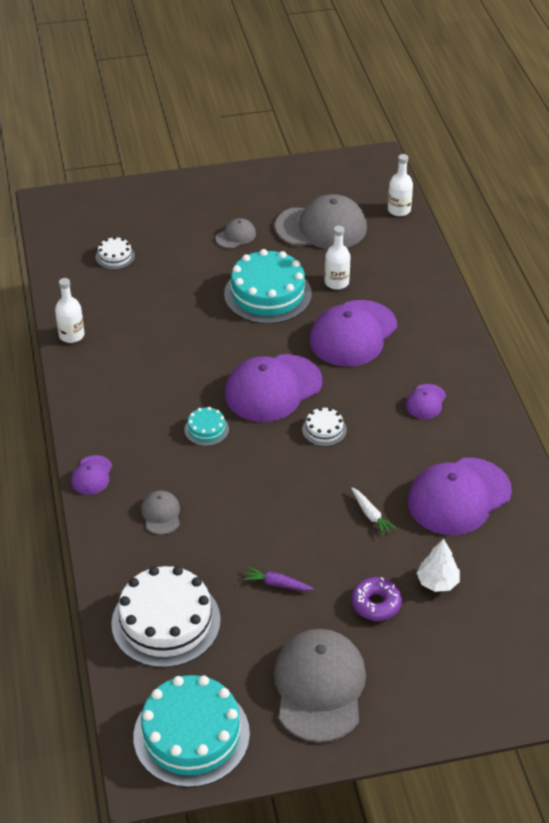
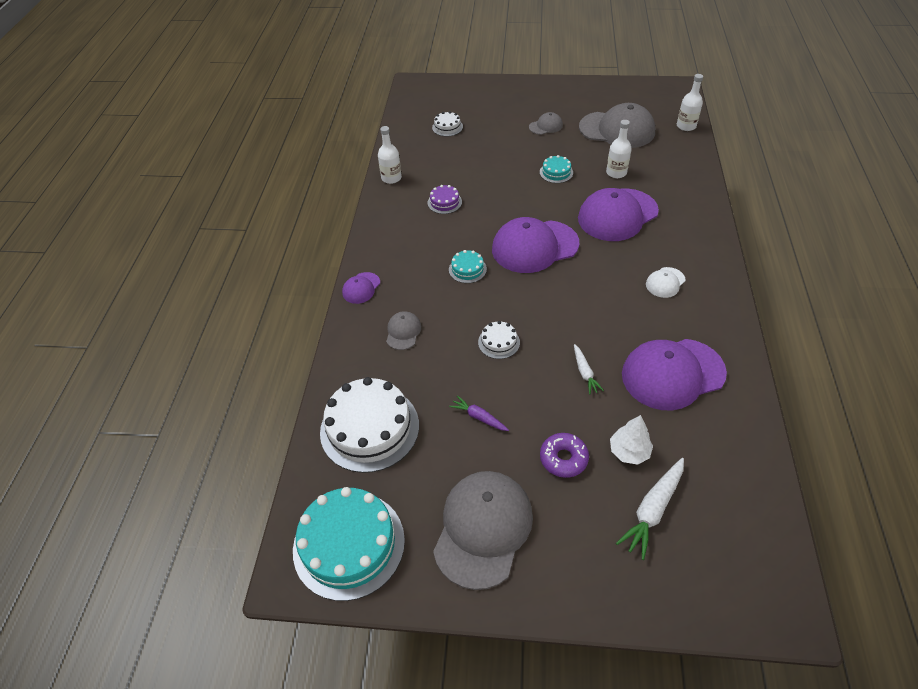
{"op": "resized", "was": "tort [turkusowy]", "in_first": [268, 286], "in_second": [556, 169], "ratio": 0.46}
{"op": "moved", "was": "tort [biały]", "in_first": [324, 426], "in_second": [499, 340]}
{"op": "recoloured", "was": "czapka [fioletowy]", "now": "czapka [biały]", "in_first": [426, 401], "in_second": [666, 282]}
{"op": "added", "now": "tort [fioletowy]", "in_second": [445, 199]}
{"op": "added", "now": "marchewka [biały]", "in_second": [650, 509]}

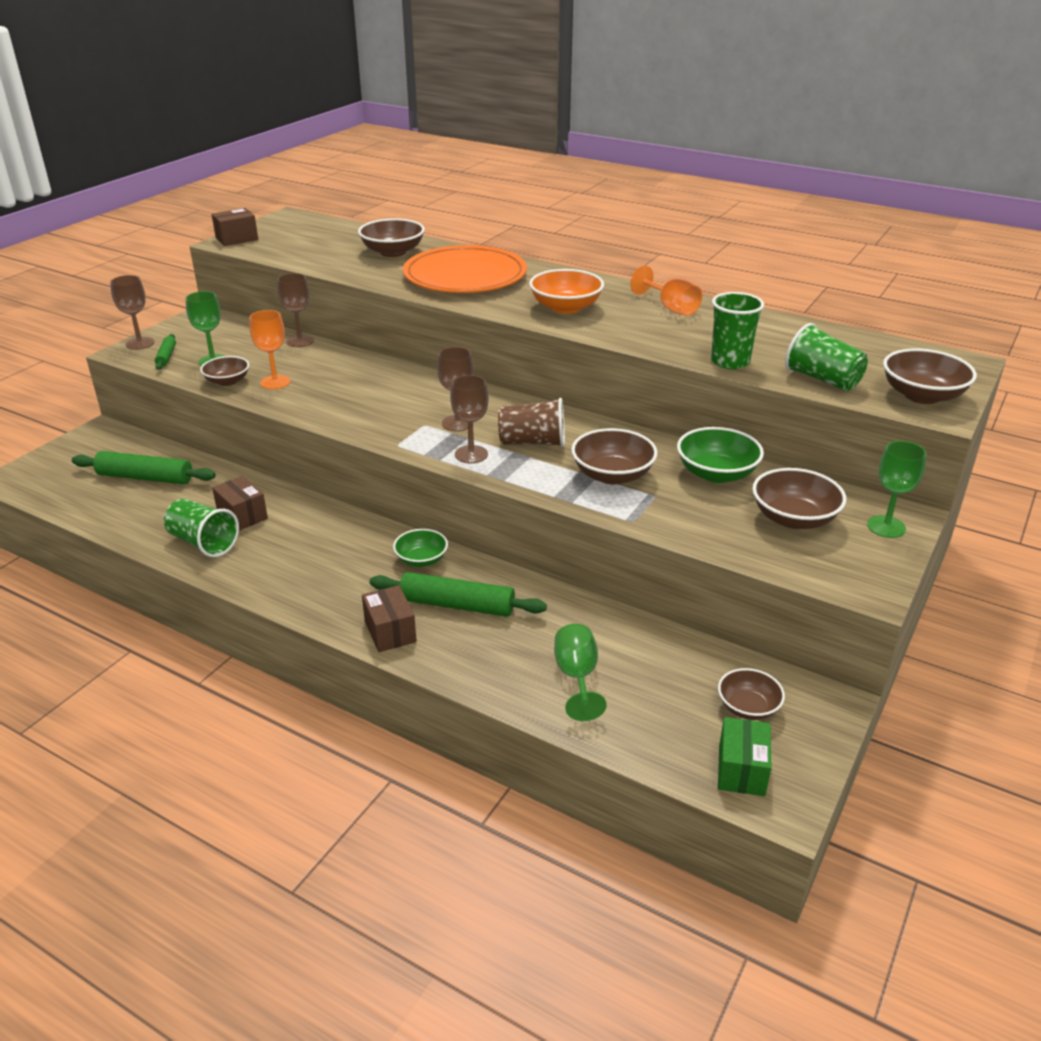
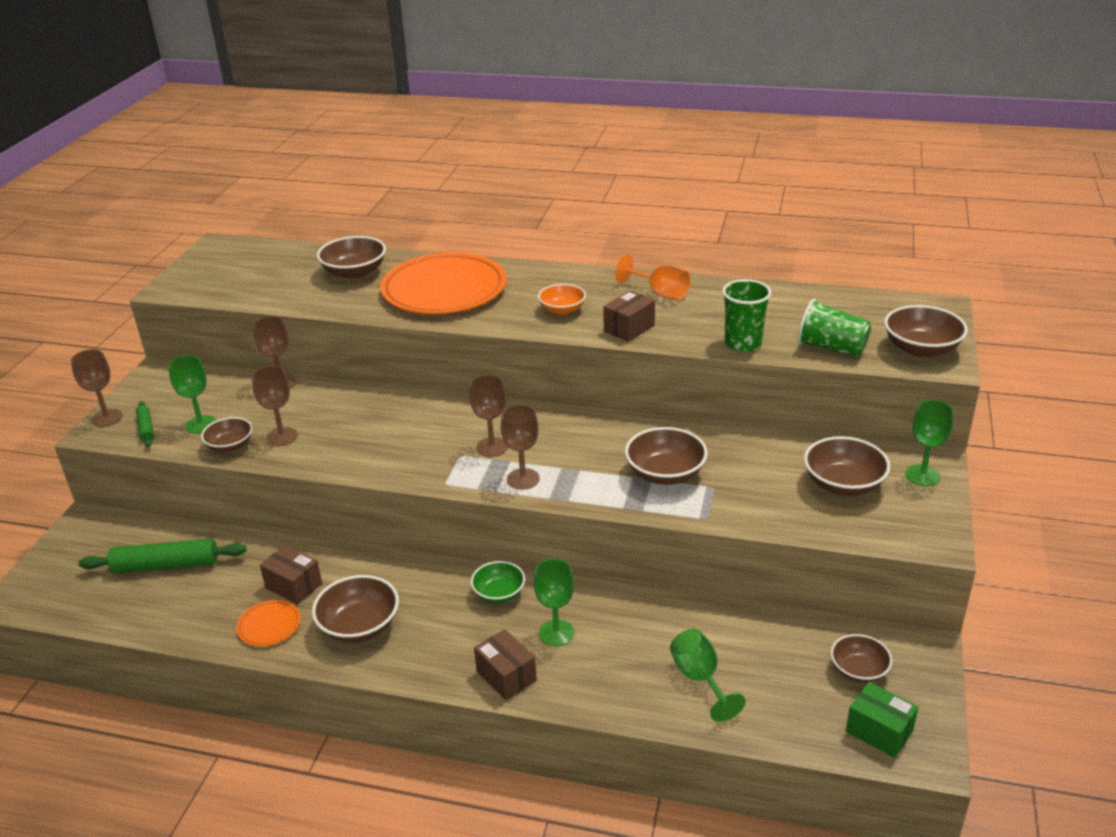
{"op": "replaced", "was": "szklanka [zielony]", "now": "talerz [pomarańczowy]", "in_first": [201, 528], "in_second": [268, 623]}
{"op": "moved", "was": "pudełko [brązowy]", "in_first": [235, 227], "in_second": [629, 316]}
{"op": "recoloured", "was": "kielich [pomarańczowy]", "now": "kielich [brązowy]", "in_first": [269, 349], "in_second": [275, 406]}
{"op": "replaced", "was": "wałek do ciasta [zielony]", "now": "kielich [zielony]", "in_first": [458, 594], "in_second": [554, 602]}
{"op": "removed", "was": "szklanka [brązowy]", "in_first": [531, 422]}
{"op": "resized", "was": "miska [pomarańczowy]", "in_first": [566, 291], "in_second": [562, 299], "ratio": 0.65}
{"op": "removed", "was": "miska [zielony]", "in_first": [720, 455]}
{"op": "turned", "was": "pudełko [zielony]", "in_first": [745, 756], "in_second": [882, 720], "clockwise": -45}
{"op": "added", "now": "miska [brązowy]", "in_second": [355, 609]}

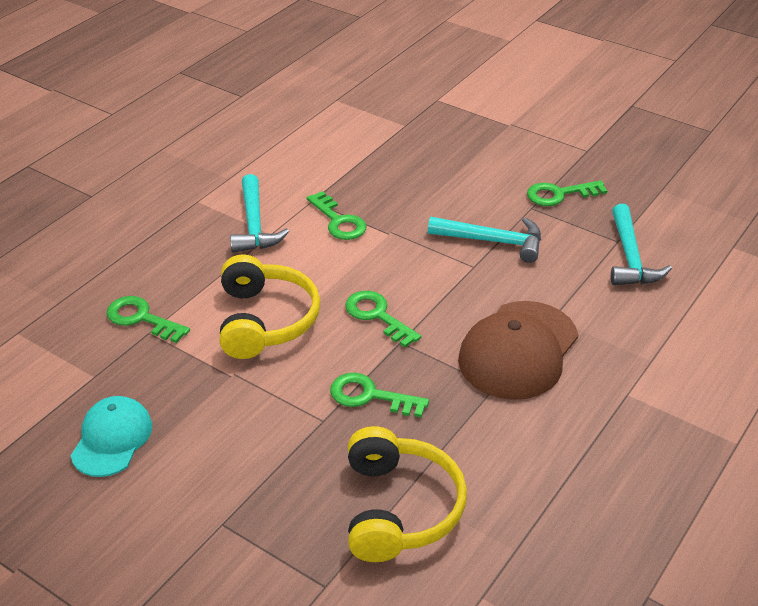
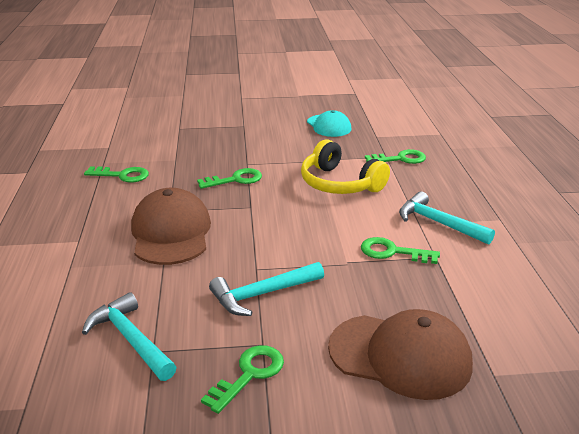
{"op": "moved", "was": "klucz [zielony]", "in_first": [383, 319], "in_second": [116, 174]}
{"op": "removed", "was": "słuchawki [żółty]", "in_first": [407, 494]}
{"op": "added", "now": "czapka [brązowy]", "in_second": [400, 354]}

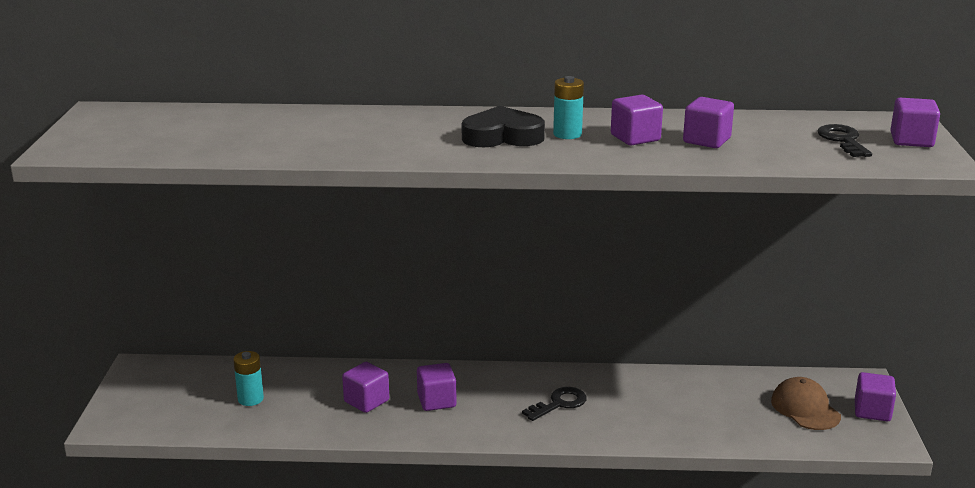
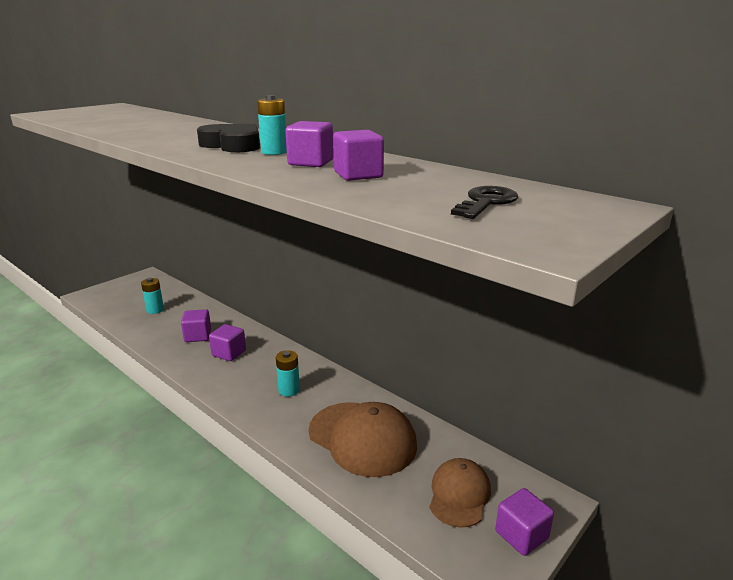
{"op": "replaced", "was": "klucz [czarny]", "now": "bateria [turkusowy]", "in_first": [554, 404], "in_second": [288, 373]}
{"op": "removed", "was": "sześcian [fioletowy]", "in_first": [915, 122]}
{"op": "added", "now": "czapka [brązowy]", "in_second": [362, 439]}

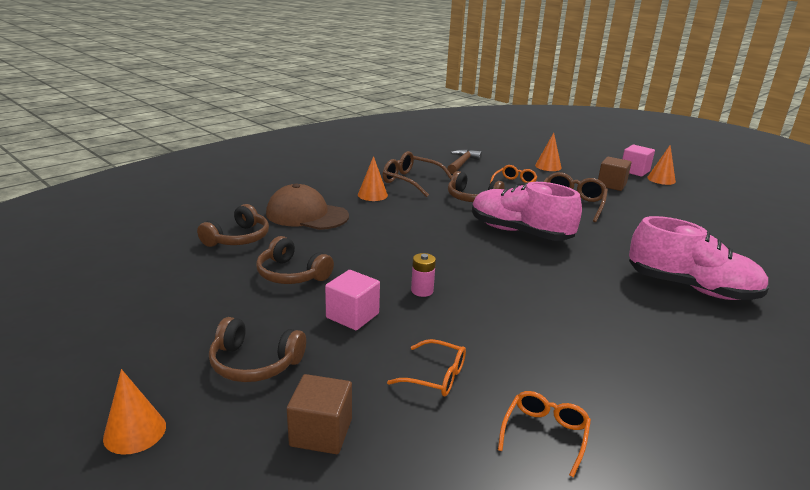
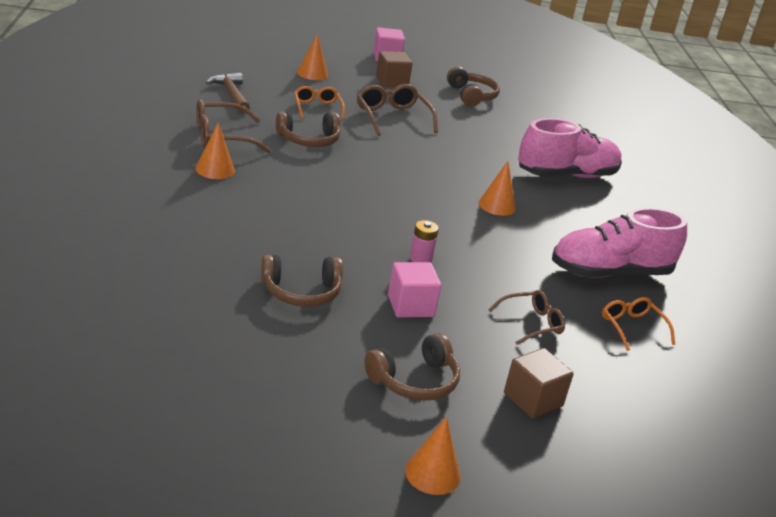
{"op": "moved", "was": "słuchawki [brązowy]", "in_first": [233, 225], "in_second": [473, 86]}
{"op": "removed", "was": "czapka [brązowy]", "in_first": [307, 207]}
{"op": "recoloured", "was": "okulary [pomarańczowy]", "now": "okulary [brązowy]", "in_first": [426, 367], "in_second": [526, 317]}
{"op": "moved", "was": "but [różowy]", "in_first": [527, 211], "in_second": [619, 243]}
{"op": "moved", "was": "stożek [pomarańczowy]", "in_first": [661, 165], "in_second": [497, 188]}

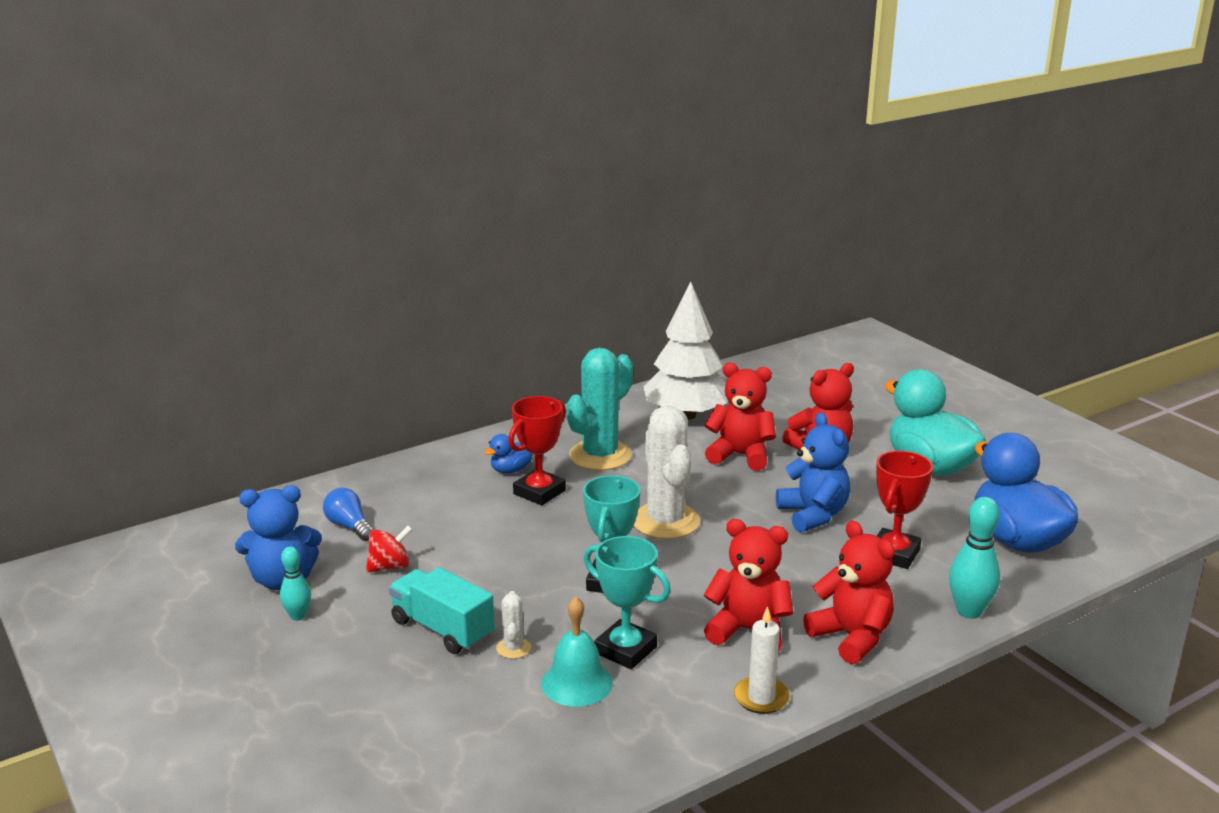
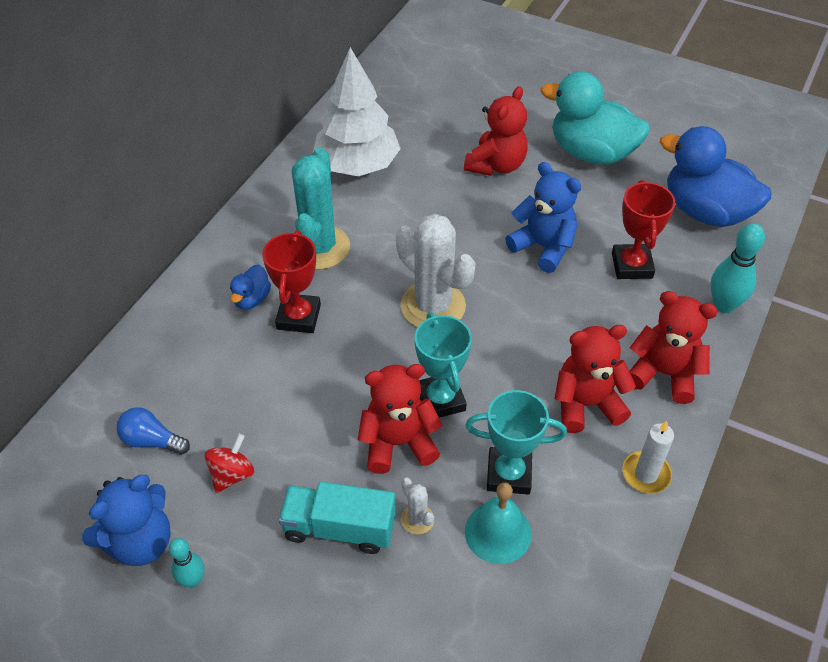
{"op": "moved", "was": "miś [czerwony]", "in_first": [740, 416], "in_second": [400, 419]}

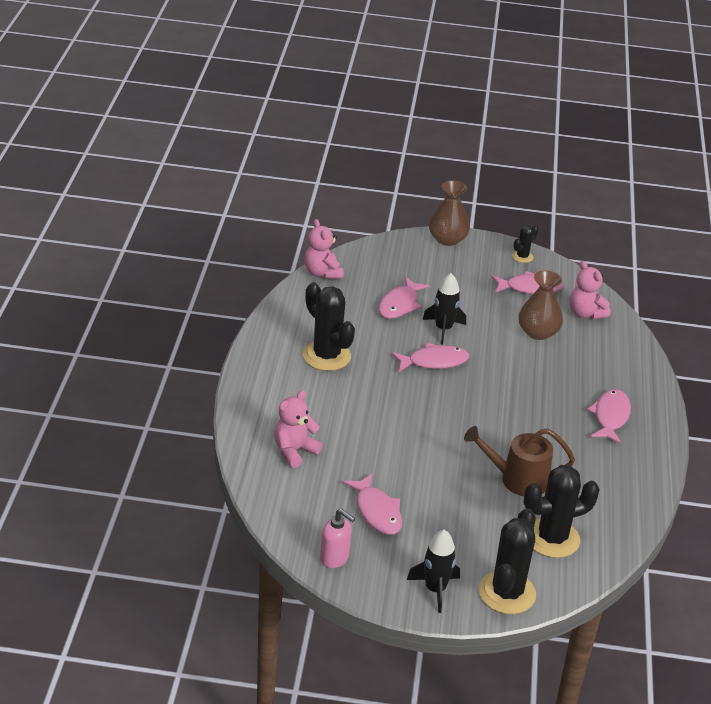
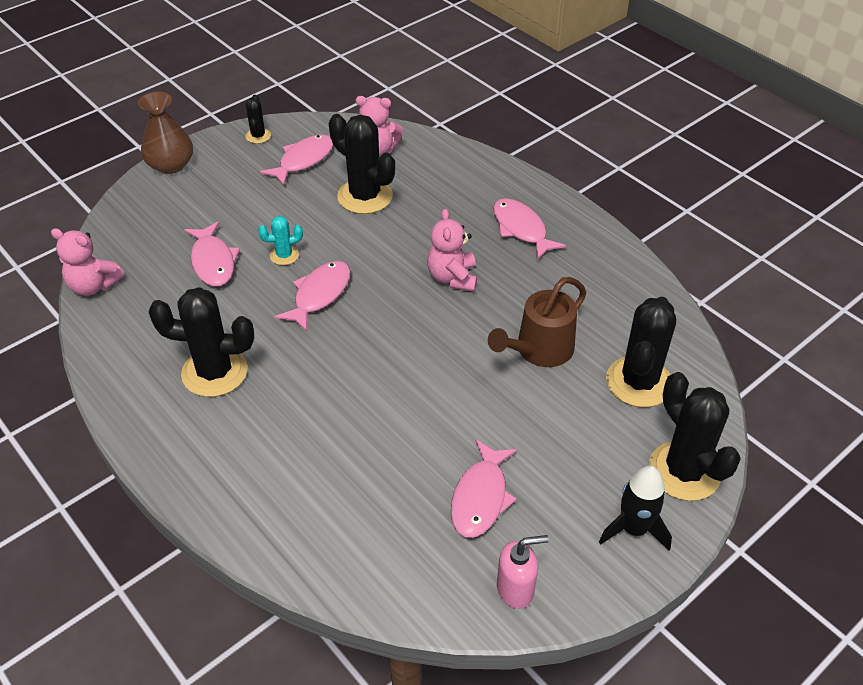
{"op": "moved", "was": "miś [różowy]", "in_first": [298, 429], "in_second": [452, 250]}
{"op": "turned", "was": "ryba [różowy]", "in_first": [372, 504], "in_second": [484, 488], "clockwise": 90}
{"op": "replaced", "was": "rakieta [czarny]", "now": "kaktus [turkusowy]", "in_first": [444, 309], "in_second": [280, 240]}
{"op": "replaced", "was": "wazon [brązowy]", "now": "kaktus [czarny]", "in_first": [541, 305], "in_second": [362, 164]}

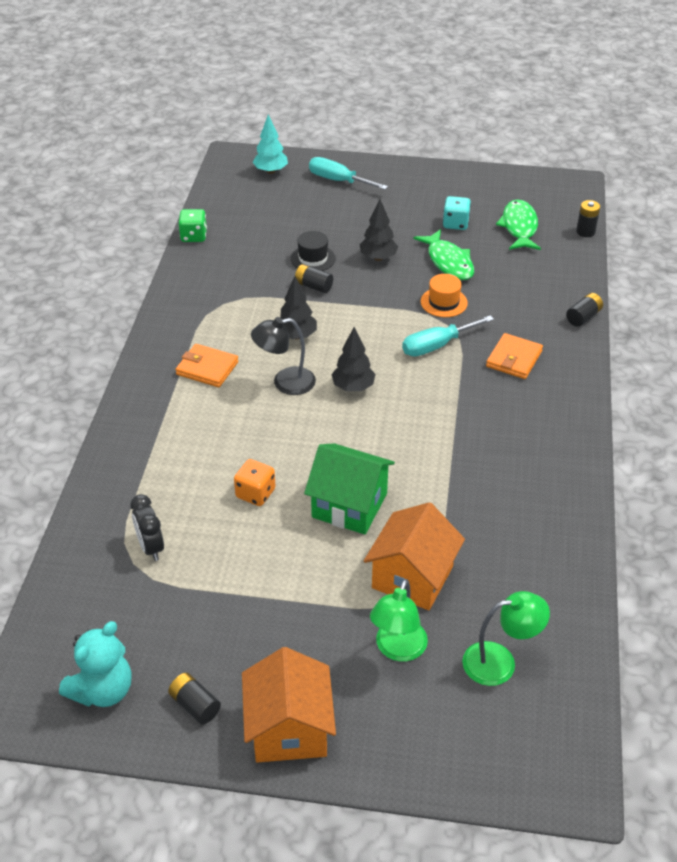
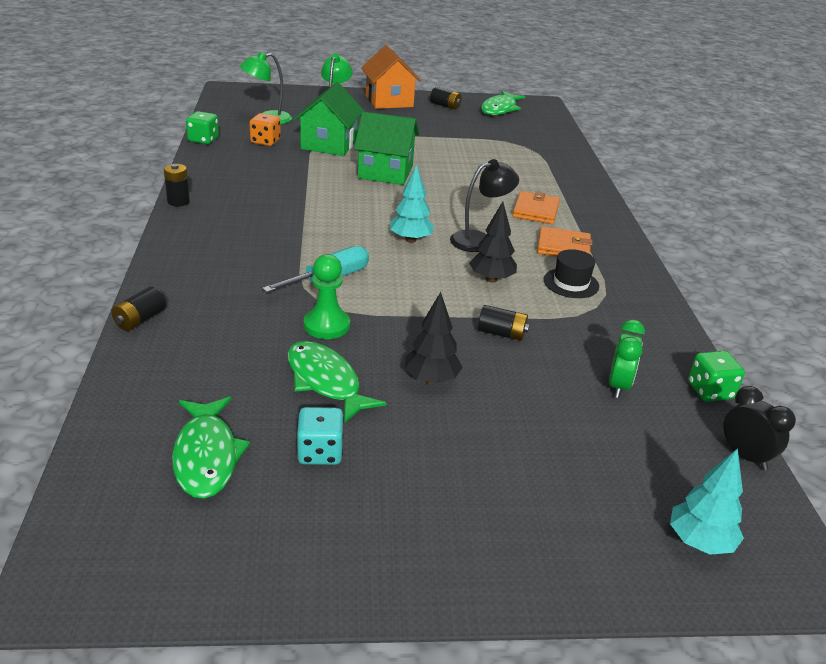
{"op": "replaced", "was": "miś [turkusowy]", "now": "ryba [zielony]", "in_first": [95, 664], "in_second": [503, 103]}
{"op": "moved", "was": "budzik [czarny]", "in_first": [147, 527], "in_second": [759, 428]}
{"op": "moved", "was": "kostka do gry [pomarańczowy]", "in_first": [254, 482], "in_second": [265, 129]}
{"op": "moved", "was": "kapelusz [czarny]", "in_first": [313, 251], "in_second": [571, 273]}
{"op": "removed", "was": "śrubokręt [turkusowy]", "in_first": [348, 173]}
{"op": "recoloured", "was": "drzewko [czarny]", "now": "drzewko [turkusowy]", "in_first": [353, 359], "in_second": [412, 203]}
{"op": "recoloured", "was": "domek [pomarańczowy]", "now": "domek [zielony]", "in_first": [414, 556], "in_second": [329, 119]}
{"op": "replaced", "was": "kapelusz [pomarańczowy]", "now": "pionek [zielony]", "in_first": [444, 295], "in_second": [327, 296]}
{"op": "moved", "was": "portfel [pomarańczowy]", "in_first": [514, 356], "in_second": [536, 207]}
{"op": "moved", "was": "bateria [czarny]", "in_first": [588, 218], "in_second": [177, 185]}
{"op": "added", "now": "kostka do gry [zielony]", "in_second": [202, 127]}
{"op": "added", "now": "budzik [zielony]", "in_second": [627, 359]}

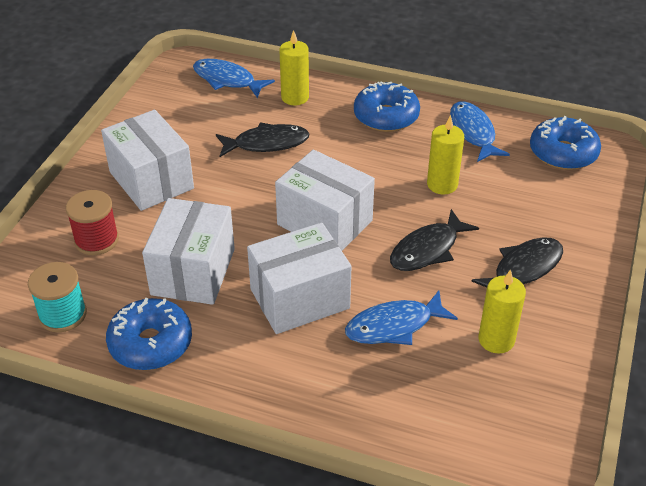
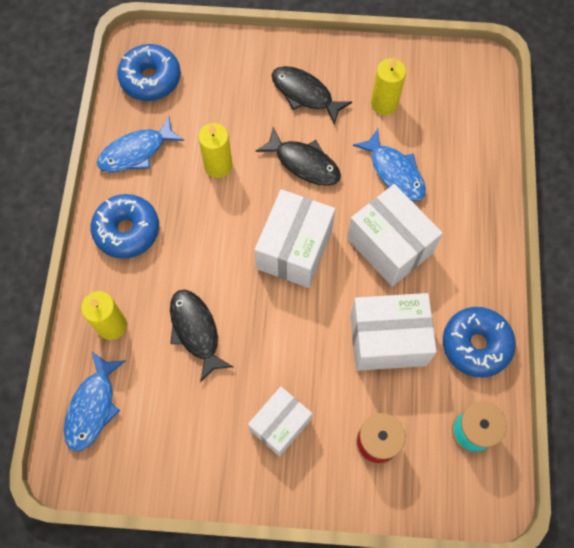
{"op": "resized", "was": "pudełko [biały]", "in_first": [147, 160], "in_second": [280, 422], "ratio": 0.66}

